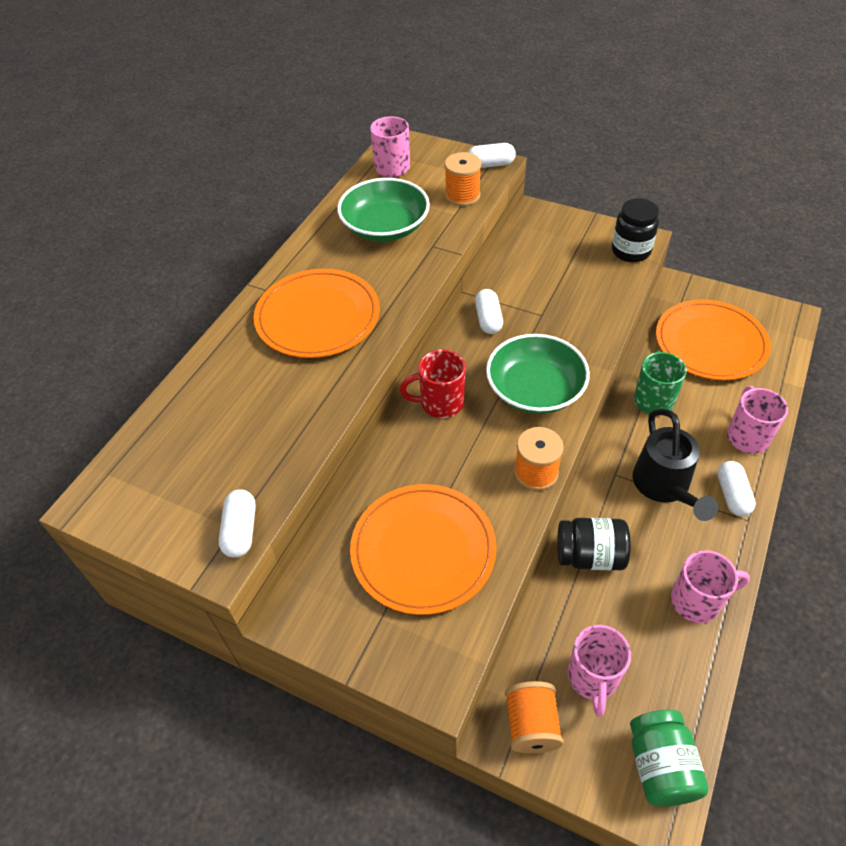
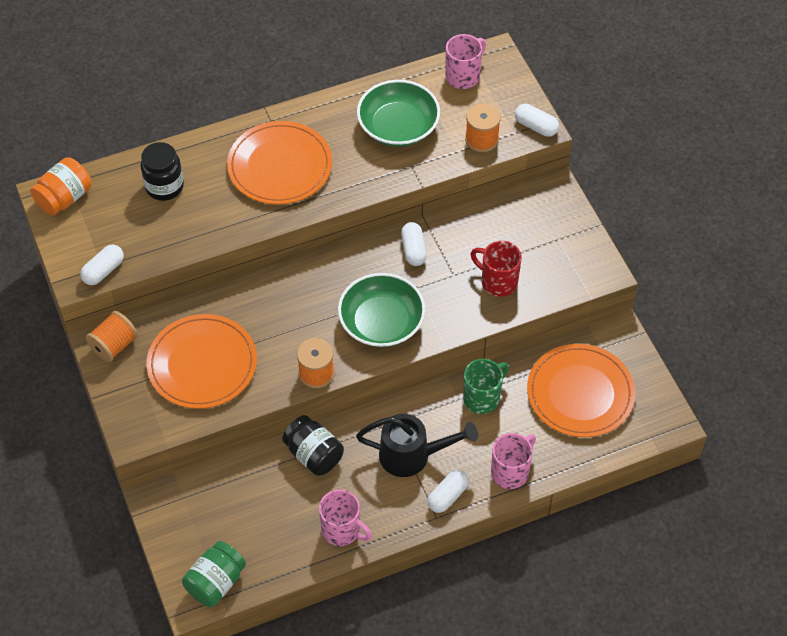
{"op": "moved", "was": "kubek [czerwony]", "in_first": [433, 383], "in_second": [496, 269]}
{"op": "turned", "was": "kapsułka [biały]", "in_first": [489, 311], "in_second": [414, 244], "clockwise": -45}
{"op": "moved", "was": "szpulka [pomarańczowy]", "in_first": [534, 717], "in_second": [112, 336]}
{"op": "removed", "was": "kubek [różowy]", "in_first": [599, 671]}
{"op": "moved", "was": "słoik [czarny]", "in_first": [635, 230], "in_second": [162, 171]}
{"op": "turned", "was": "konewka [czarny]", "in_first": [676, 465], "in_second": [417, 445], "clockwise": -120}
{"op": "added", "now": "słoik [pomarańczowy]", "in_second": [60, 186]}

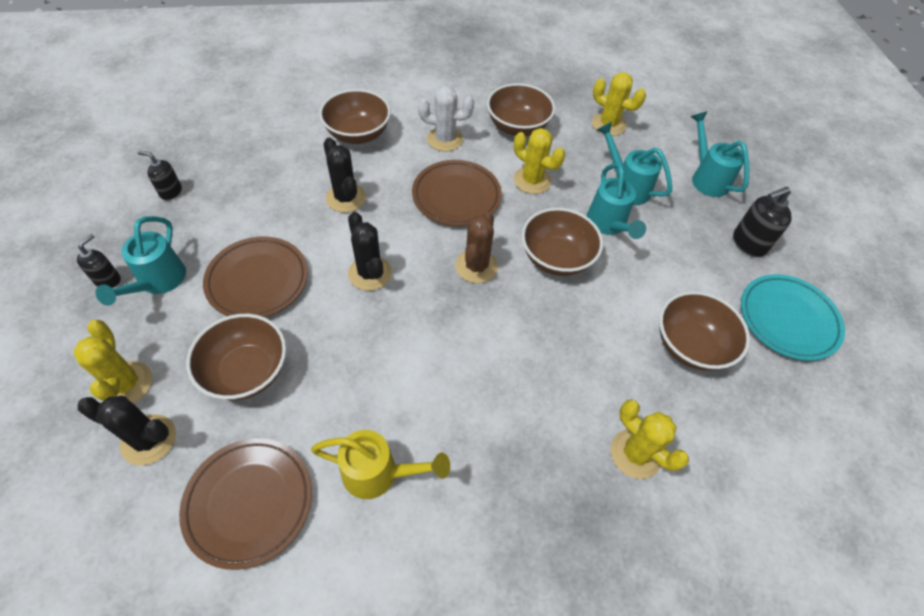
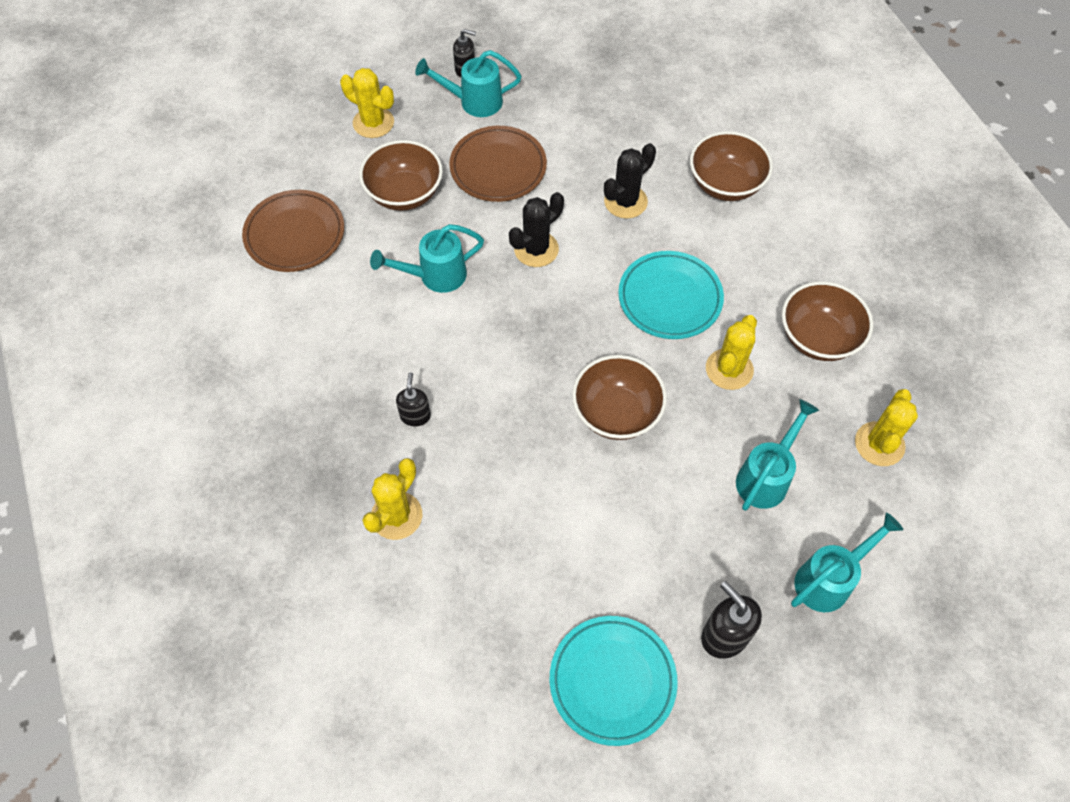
{"op": "turned", "was": "kaktus [żółty]", "in_first": [112, 361], "in_second": [367, 103], "clockwise": 60}
{"op": "removed", "was": "kaktus [czarny]", "in_first": [127, 430]}
{"op": "moved", "was": "dozownik mydła [czarny]", "in_first": [159, 175], "in_second": [413, 399]}
{"op": "removed", "was": "konewka [żółty]", "in_first": [380, 464]}
{"op": "recoloured", "was": "talerz [brązowy]", "now": "talerz [turkusowy]", "in_first": [457, 193], "in_second": [671, 295]}
{"op": "removed", "was": "kaktus [biały]", "in_first": [446, 118]}
{"op": "removed", "was": "kaktus [brązowy]", "in_first": [476, 247]}
{"op": "moved", "was": "konewka [turkusowy]", "in_first": [616, 201], "in_second": [427, 258]}
{"op": "removed", "was": "miska [brązowy]", "in_first": [704, 331]}

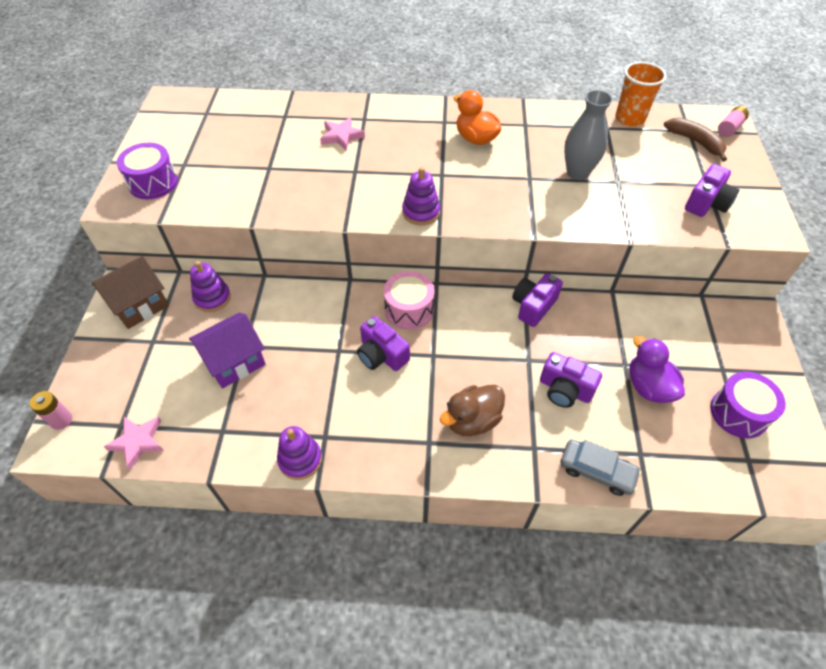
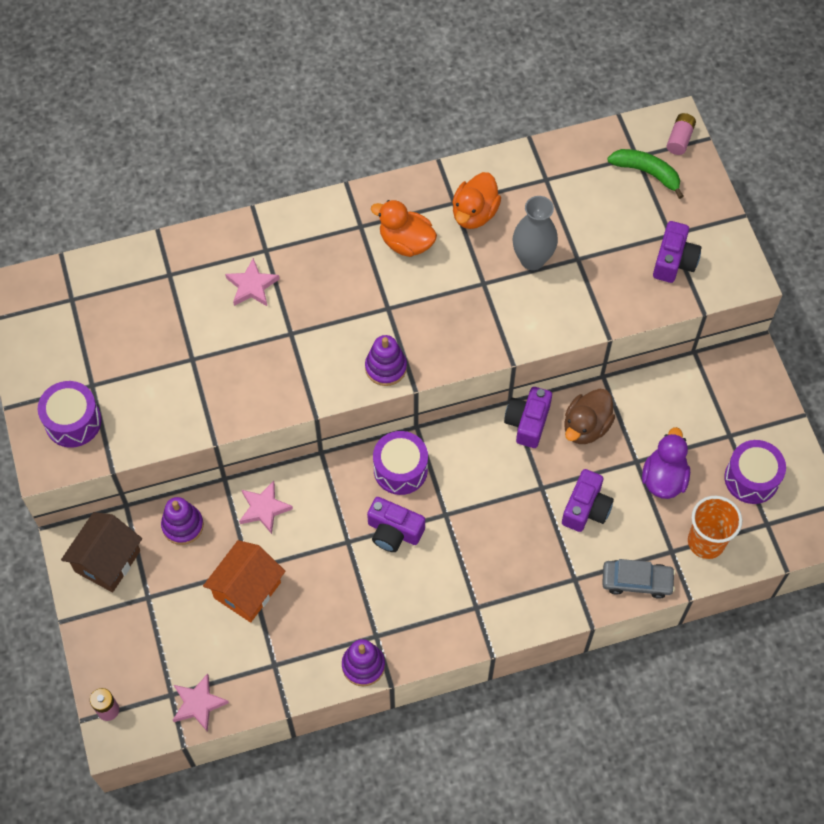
{"op": "recoloured", "was": "domek [fioletowy]", "now": "domek [pomarańczowy]", "in_first": [227, 350], "in_second": [244, 581]}
{"op": "recoloured", "was": "bęben [różowy]", "now": "bęben [fioletowy]", "in_first": [409, 300], "in_second": [400, 463]}
{"op": "moved", "was": "kaczka [brązowy]", "in_first": [472, 410], "in_second": [589, 416]}
{"op": "turned", "was": "aparat fotograficzny [fioletowy]", "in_first": [571, 380], "in_second": [588, 500], "clockwise": -75}
{"op": "moved", "was": "szklanka [pomarańczowy]", "in_first": [640, 94], "in_second": [715, 527]}
{"op": "turned", "was": "kaczka [fioletowy]", "in_first": [657, 369], "in_second": [666, 463], "clockwise": 60}
{"op": "recoloured", "was": "banan [brązowy]", "now": "banan [zielony]", "in_first": [695, 139], "in_second": [645, 174]}
{"op": "added", "now": "gwiazda [różowy]", "in_second": [266, 507]}
{"op": "added", "now": "kaczka [pomarańczowy]", "in_second": [476, 200]}

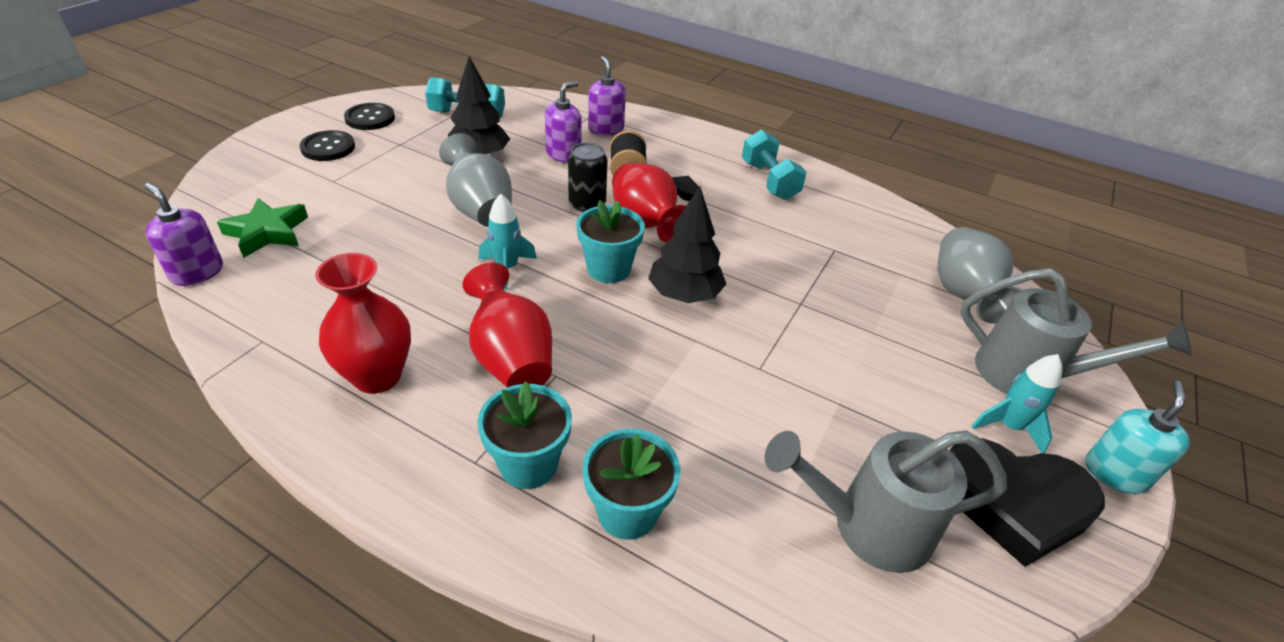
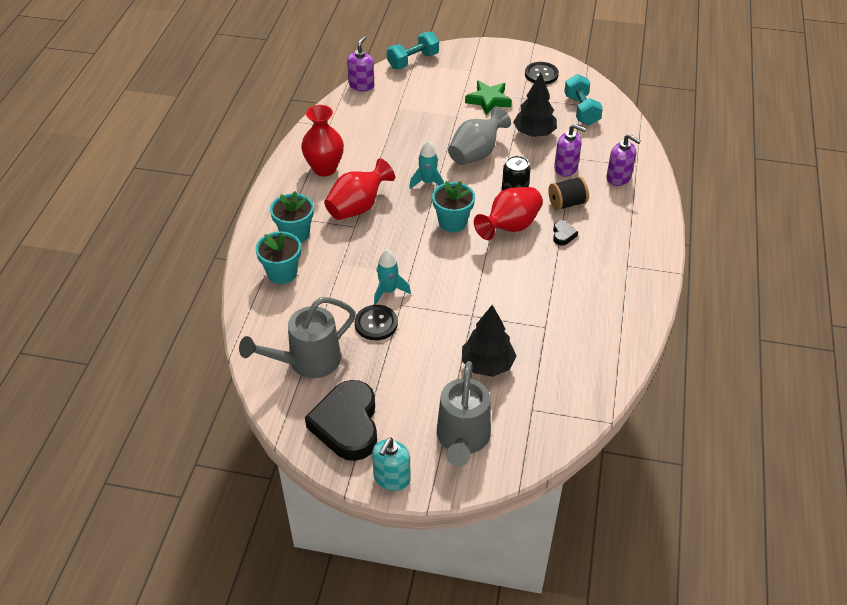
{"op": "moved", "was": "gwiazda [zielony]", "in_first": [262, 228], "in_second": [488, 98]}
{"op": "moved", "was": "guzik [czarny]", "in_first": [327, 145], "in_second": [376, 322]}
{"op": "turned", "was": "dozownik mydła [fioletowy]", "in_first": [607, 96], "in_second": [624, 160], "clockwise": 75}
{"op": "moved", "was": "drzewko [czarny]", "in_first": [687, 244], "in_second": [489, 341]}
{"op": "moved", "was": "hantel [turkusowy]", "in_first": [774, 164], "in_second": [413, 50]}
{"op": "turned", "was": "konewka [szary]", "in_first": [886, 501], "in_second": [297, 337], "clockwise": -105}
{"op": "removed", "was": "wazon [szary]", "in_first": [979, 275]}
{"op": "moved", "was": "rakieta [turkusowy]", "in_first": [1016, 403], "in_second": [392, 277]}
{"op": "turned", "was": "dozownik mydła [turkusowy]", "in_first": [1137, 437], "in_second": [391, 464], "clockwise": 105}

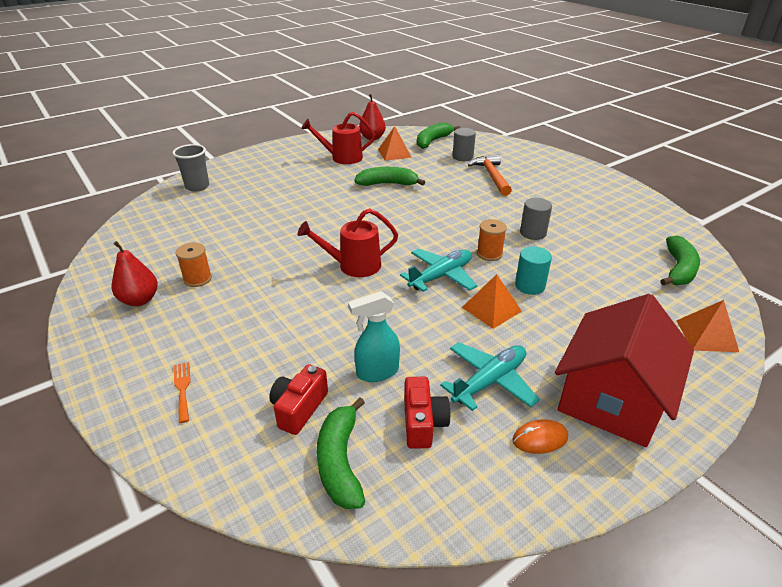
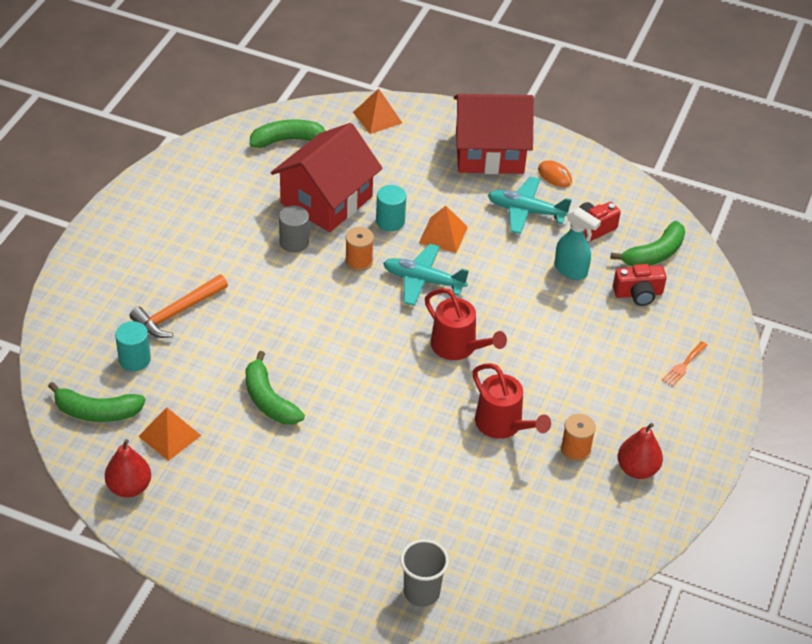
{"op": "moved", "was": "konewka [czerwony]", "in_first": [338, 138], "in_second": [512, 401]}
{"op": "recoloured", "was": "walec [szary]", "now": "walec [turkusowy]", "in_first": [464, 144], "in_second": [133, 346]}
{"op": "added", "now": "domek [czerwony]", "in_second": [327, 177]}

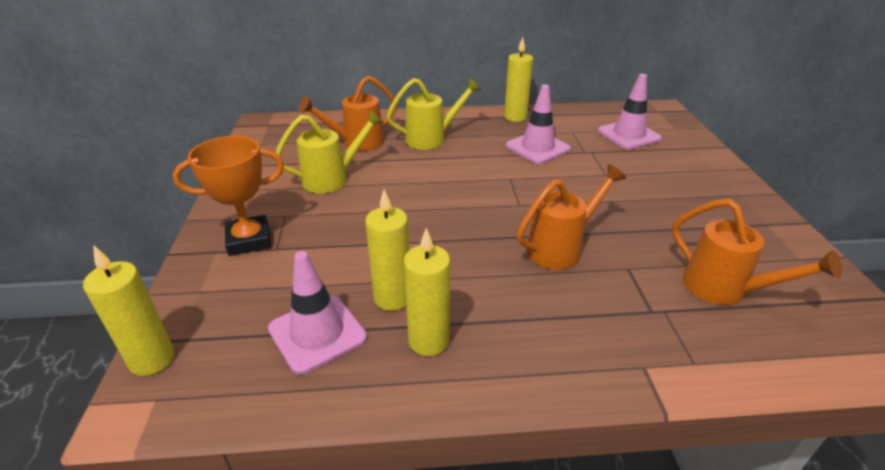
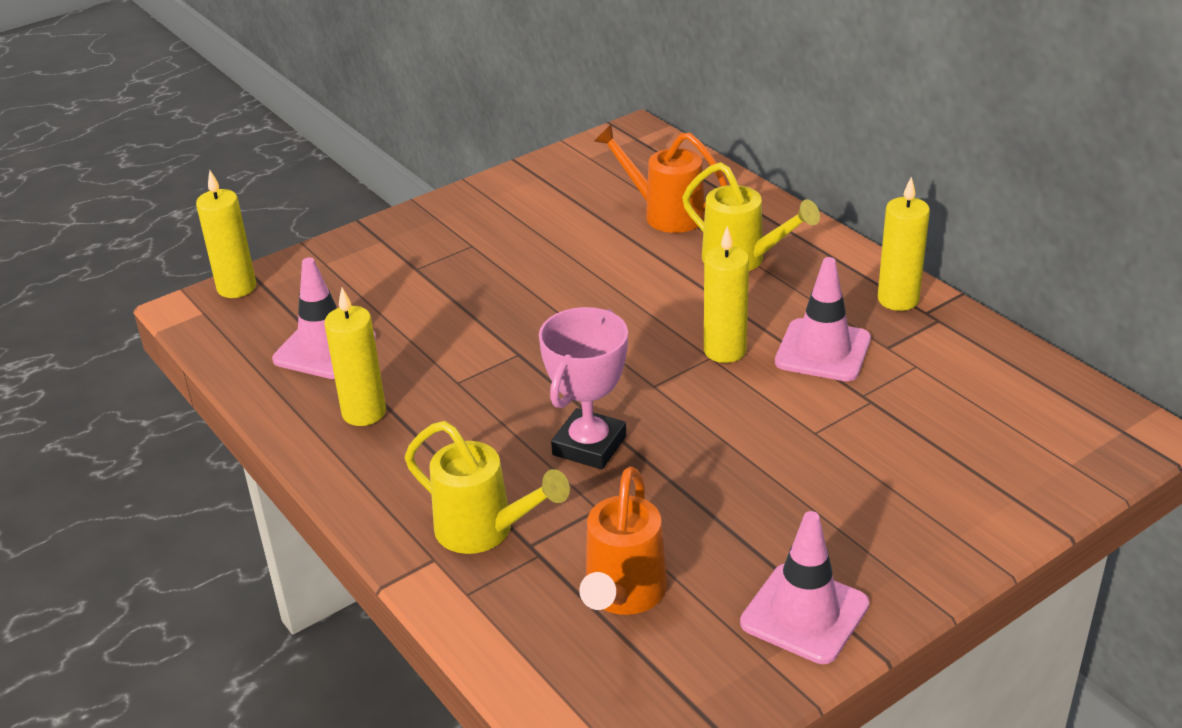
{"op": "removed", "was": "puchar [pomarańczowy]", "in_first": [228, 196]}
{"op": "moved", "was": "konewka [żółty]", "in_first": [330, 151], "in_second": [487, 487]}
{"op": "moved", "was": "świeca [żółty]", "in_first": [387, 250], "in_second": [726, 294]}
{"op": "replaced", "was": "konewka [pomarańczowy]", "now": "puchar [różowy]", "in_first": [571, 217], "in_second": [583, 388]}
{"op": "moved", "was": "pachołek [różowy]", "in_first": [630, 111], "in_second": [804, 587]}

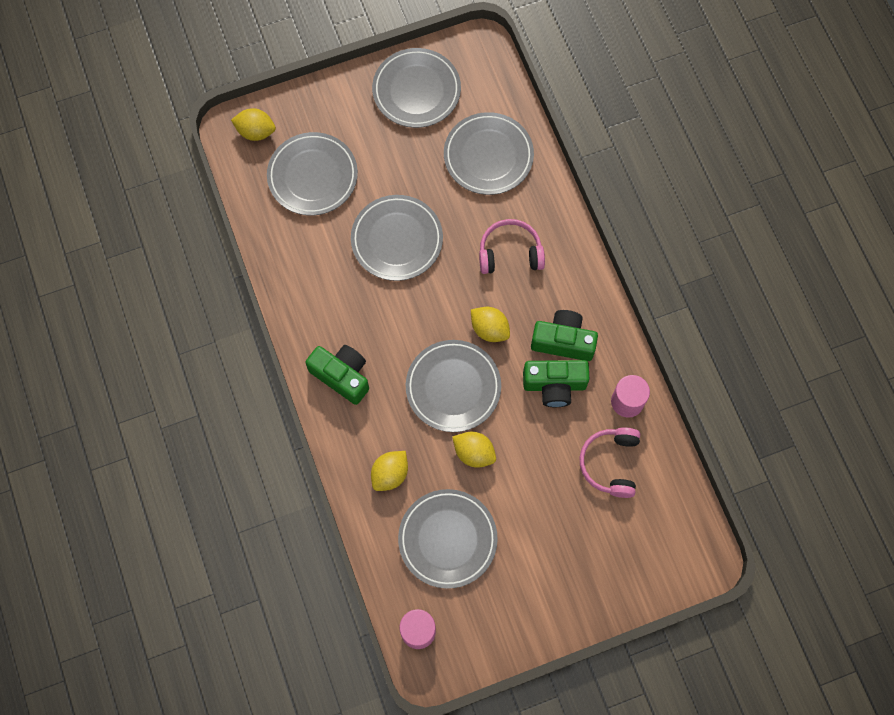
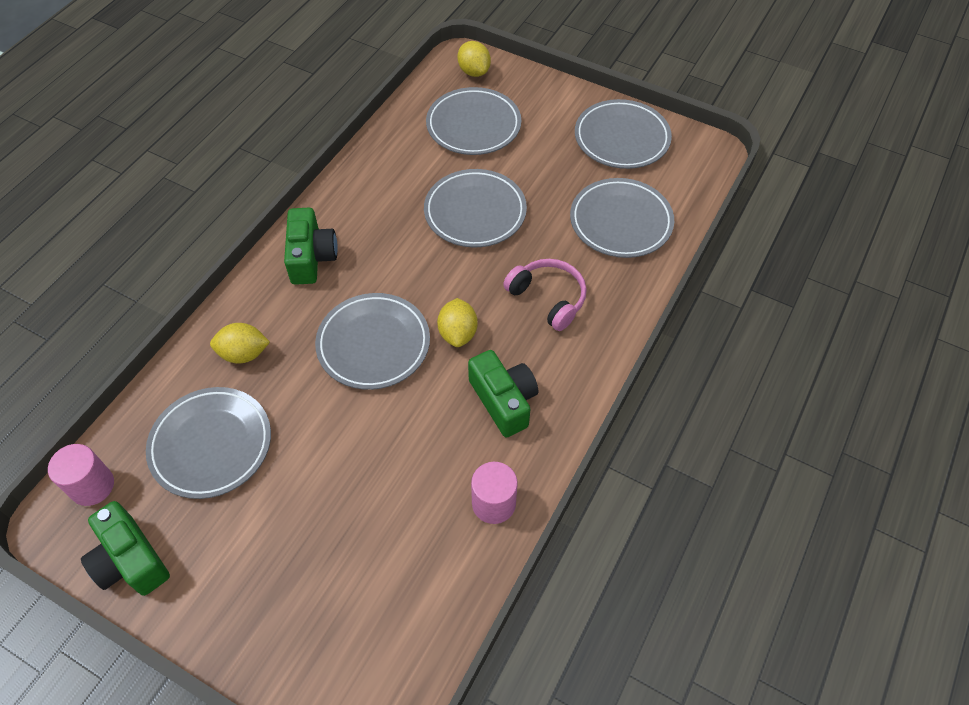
{"op": "removed", "was": "cytryna [żółty]", "in_first": [474, 450]}
{"op": "moved", "was": "aparat fotograficzny [zielony]", "in_first": [556, 383], "in_second": [125, 548]}
{"op": "removed", "was": "słuchawki [różowy]", "in_first": [610, 463]}

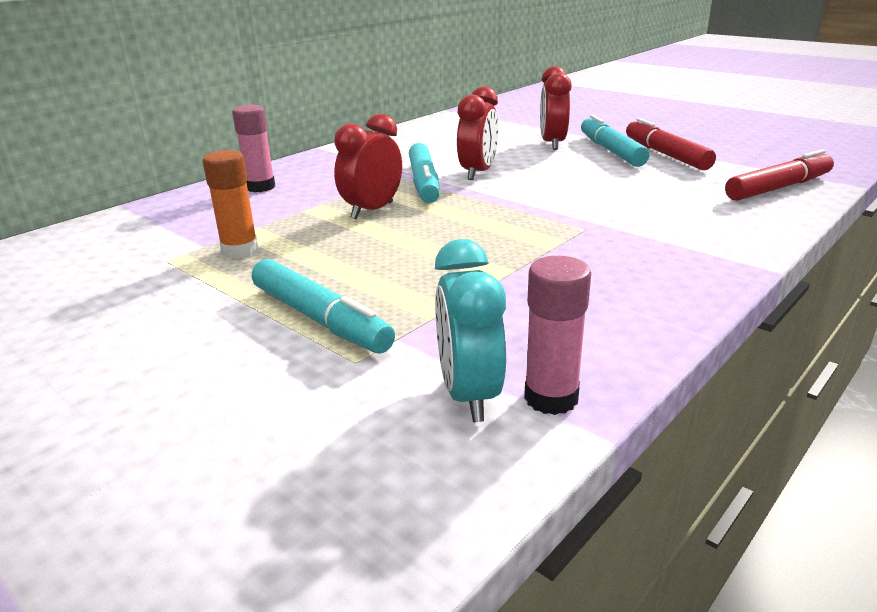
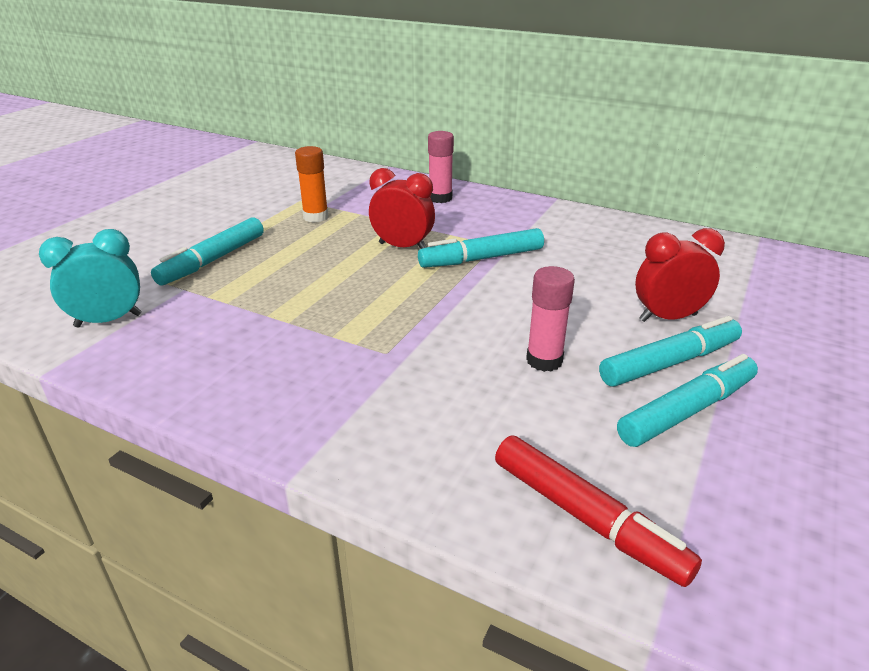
{"op": "removed", "was": "budzik [czerwony]", "in_first": [478, 133]}
{"op": "moved", "was": "klej w sztyfcie [różowy]", "in_first": [557, 335], "in_second": [550, 319]}
{"op": "recoloured", "was": "flamaster [czerwony]", "now": "flamaster [turkusowy]", "in_first": [671, 144], "in_second": [687, 400]}

